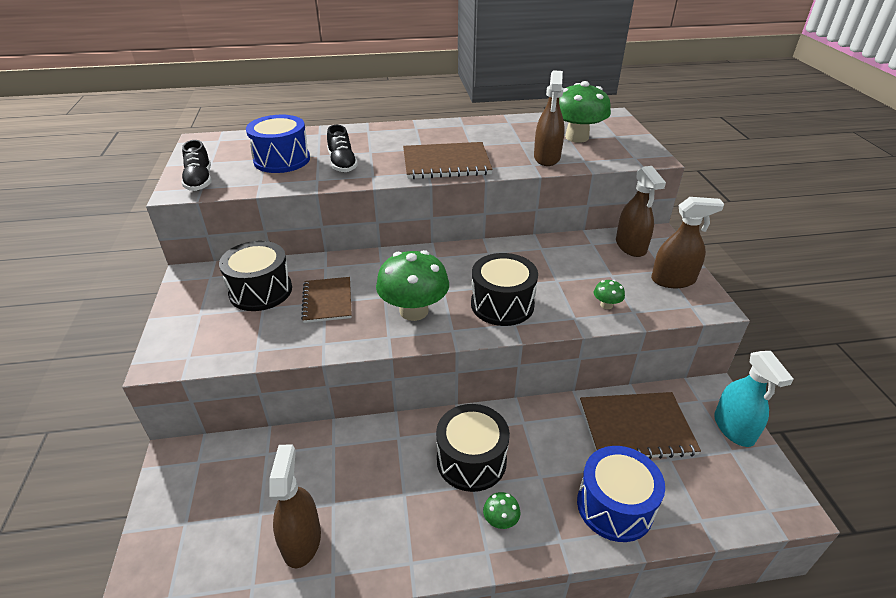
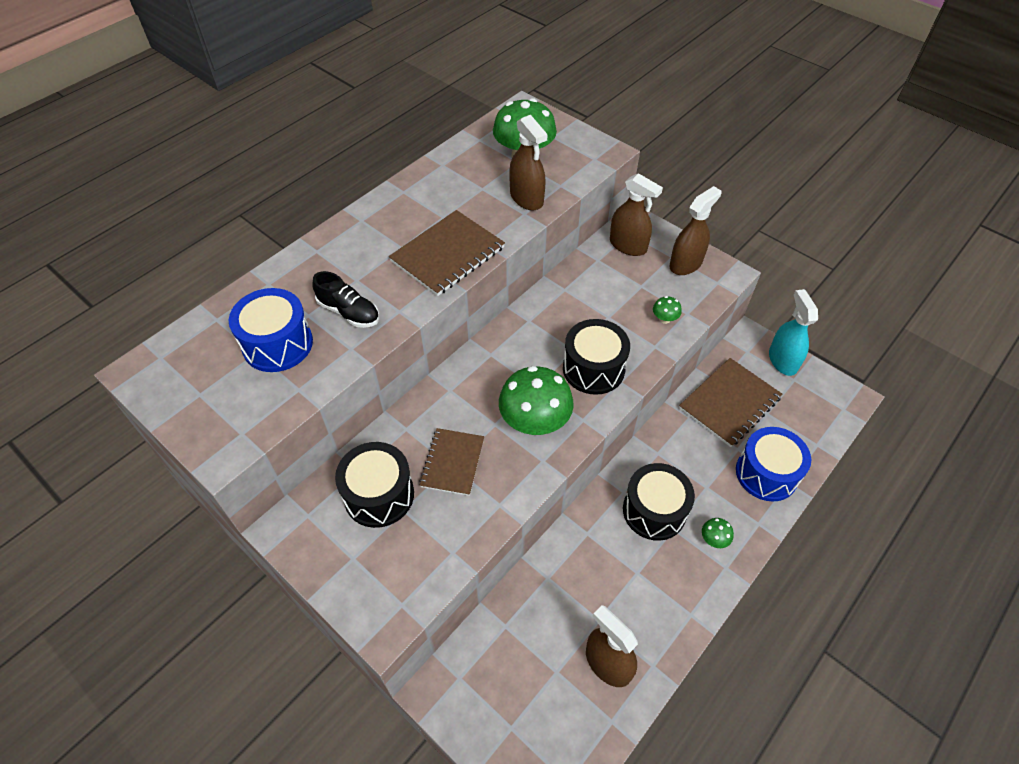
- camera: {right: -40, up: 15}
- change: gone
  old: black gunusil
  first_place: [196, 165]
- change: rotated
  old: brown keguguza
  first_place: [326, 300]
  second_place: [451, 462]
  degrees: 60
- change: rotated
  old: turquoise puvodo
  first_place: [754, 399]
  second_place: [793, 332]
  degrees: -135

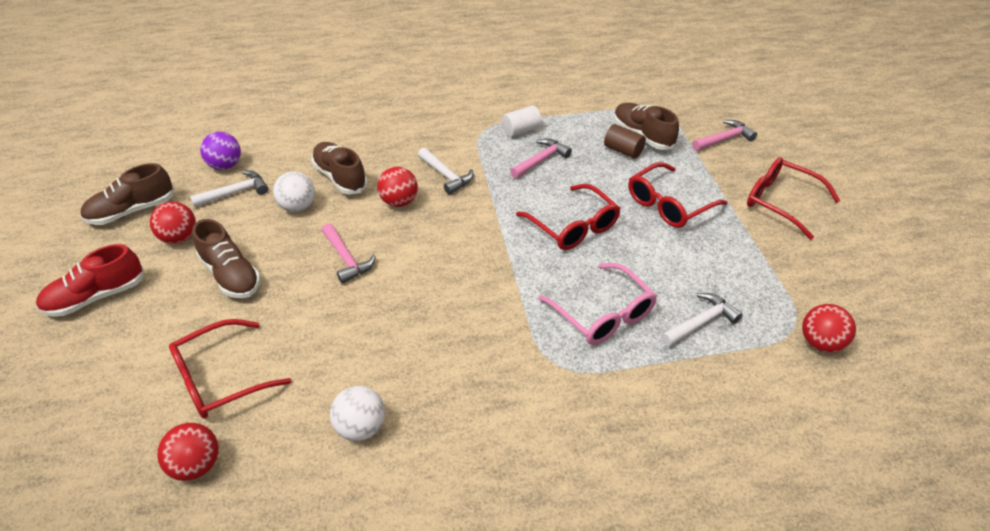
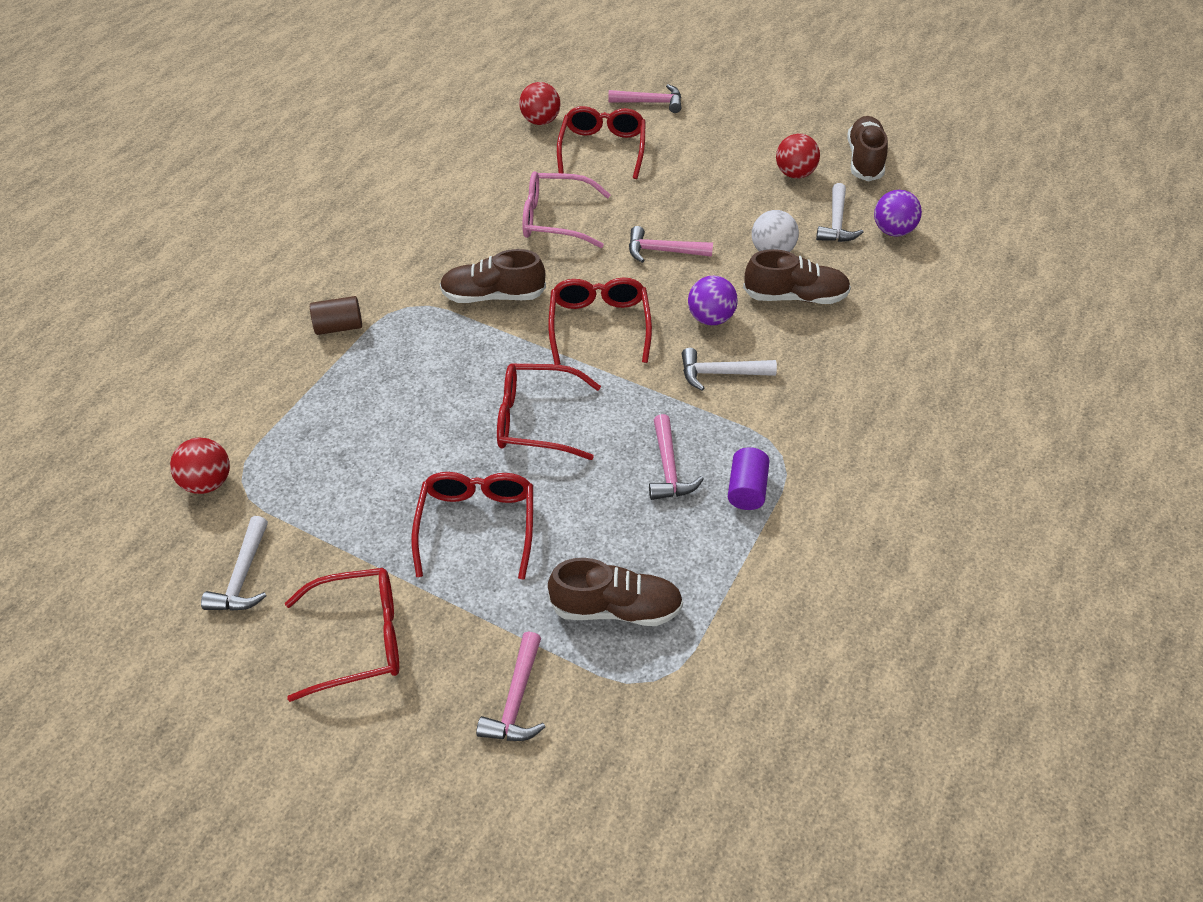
- camera: {right: 130, up: 5}
- change: gone
  old: red gunusil
  first_place: [90, 280]
- change: shifted
  old: brown gunusil
  first_place: [226, 258]
  second_place: [493, 276]
- change: gone
  old: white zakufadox
  first_place: [357, 413]
- change: repainted
  old: red zakufadox
  new: purple zakufadox
  first_place: [397, 187]
  second_place: [713, 300]
- change: repainted
  old: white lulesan
  new: purple lulesan
  first_place: [522, 121]
  second_place: [749, 478]
- change: shifted
  old: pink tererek
  first_place: [597, 304]
  second_place: [566, 209]
- change: shifted
  old: brown lulesan
  first_place: [625, 141]
  second_place: [336, 315]
- change: shifted
  old: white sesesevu
  first_place: [702, 320]
  second_place: [234, 563]
- change: new
  new: red tererek
  second_place: [600, 321]
- change: new
  new: pink sesesevu
  second_place: [644, 98]

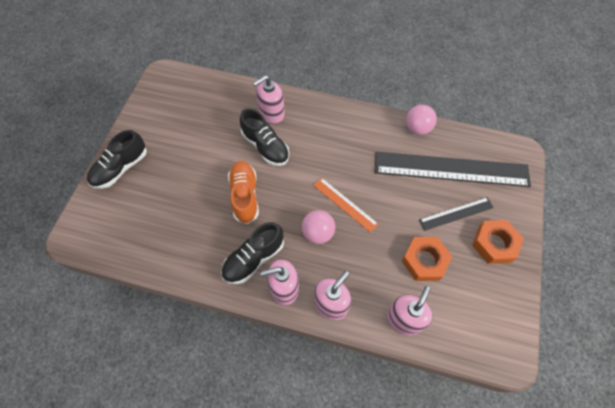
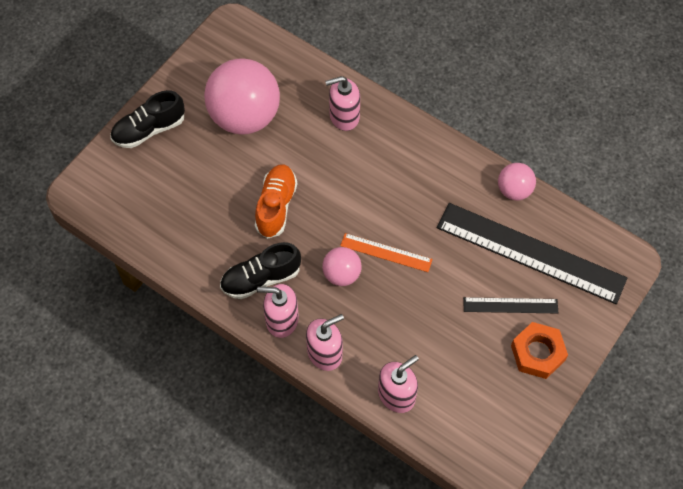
- camera: {right: 20, up: 0}
- change: gone
  old: black gunusil
  first_place: [264, 137]
- change: rotated
  old: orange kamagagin
  first_place: [345, 205]
  second_place: [386, 252]
  degrees: -45
- change: gone
  old: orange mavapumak
  first_place: [427, 259]
- change: new
  new: pink zakufadox
  second_place: [242, 96]

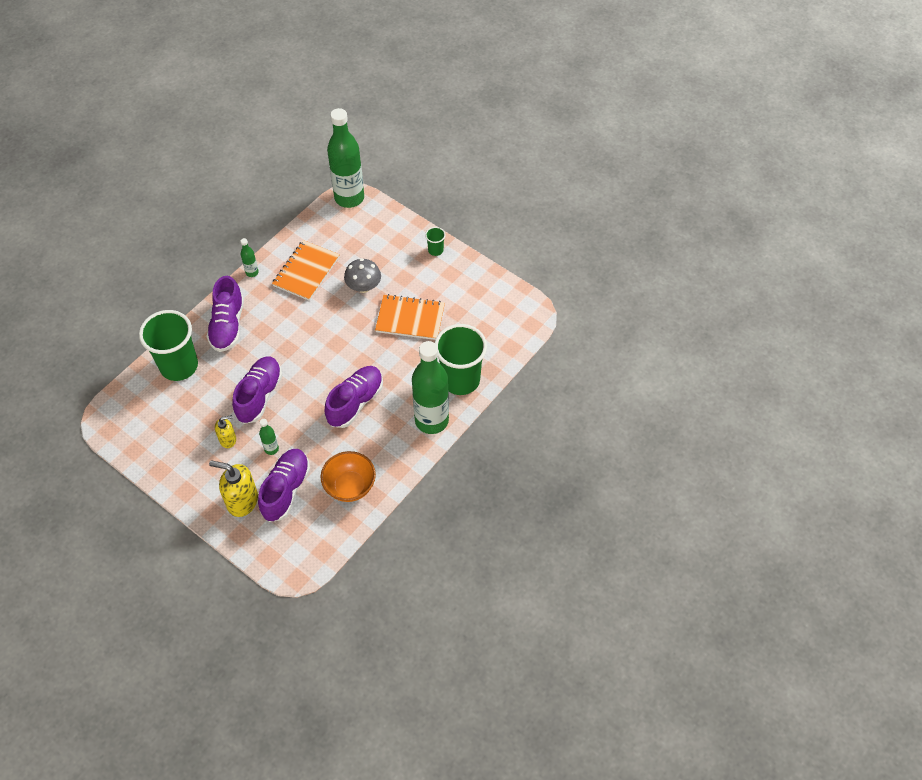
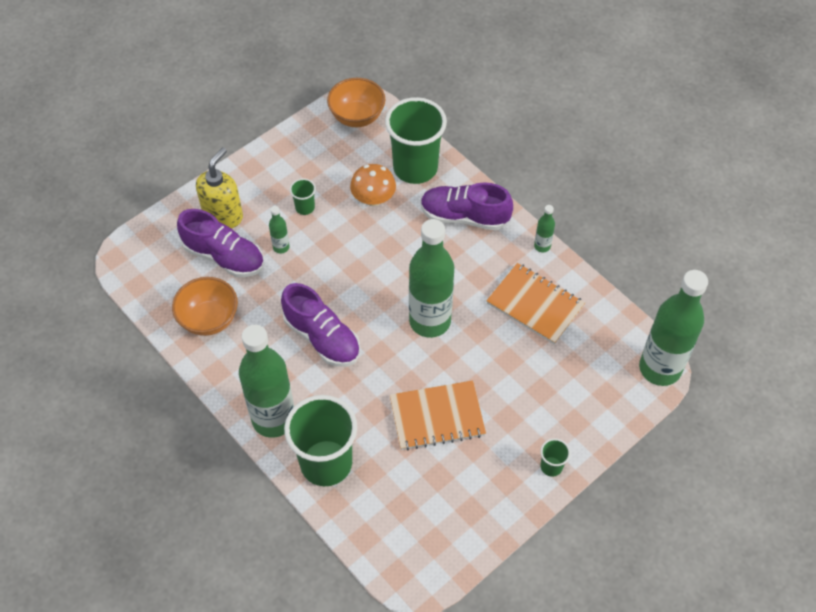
- camera: {right: 100, up: 0}
- change: swapped
  old: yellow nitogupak
  new: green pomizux
  first_place: [225, 431]
  second_place: [303, 196]
- change: gone
  old: purple gunusil
  first_place: [257, 390]
- change: gone
  old: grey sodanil
  first_place: [362, 275]
- change: rotated
  old: orange keguguza
  first_place: [410, 317]
  second_place: [438, 416]
  degrees: 60
- change: new
  new: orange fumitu
  second_place: [356, 102]
- change: new
  new: orange sodanil
  second_place: [373, 185]
- change: new
  new: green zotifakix
  second_place: [431, 278]

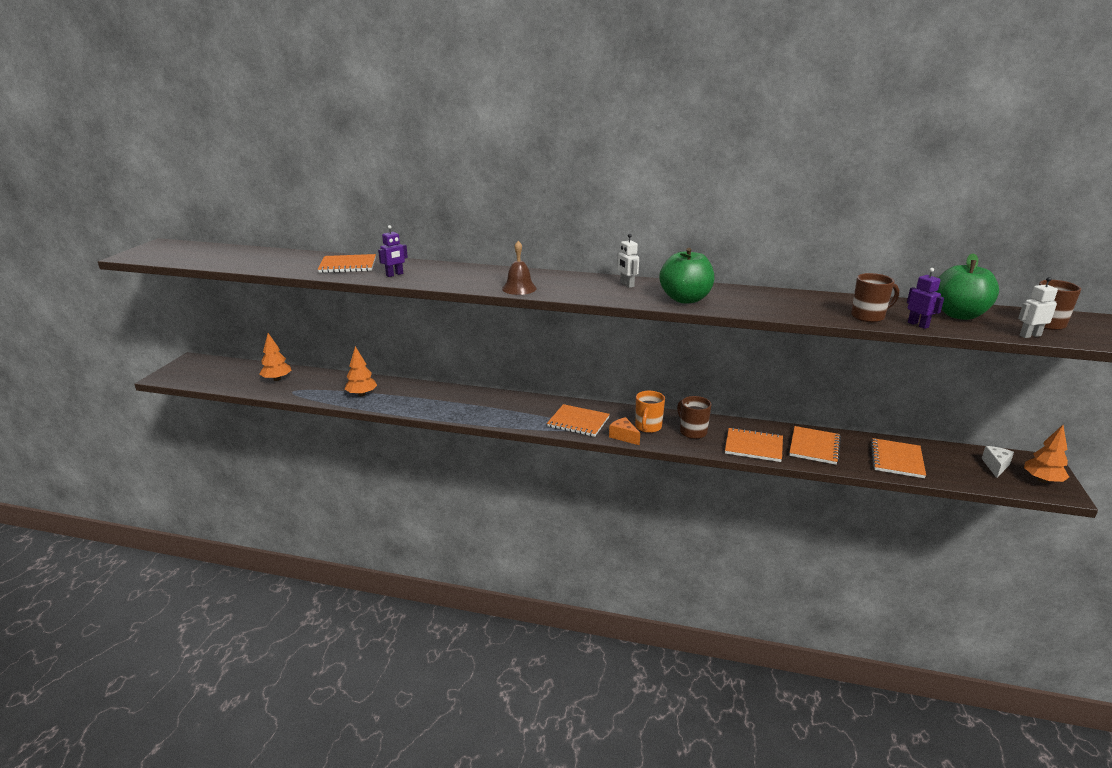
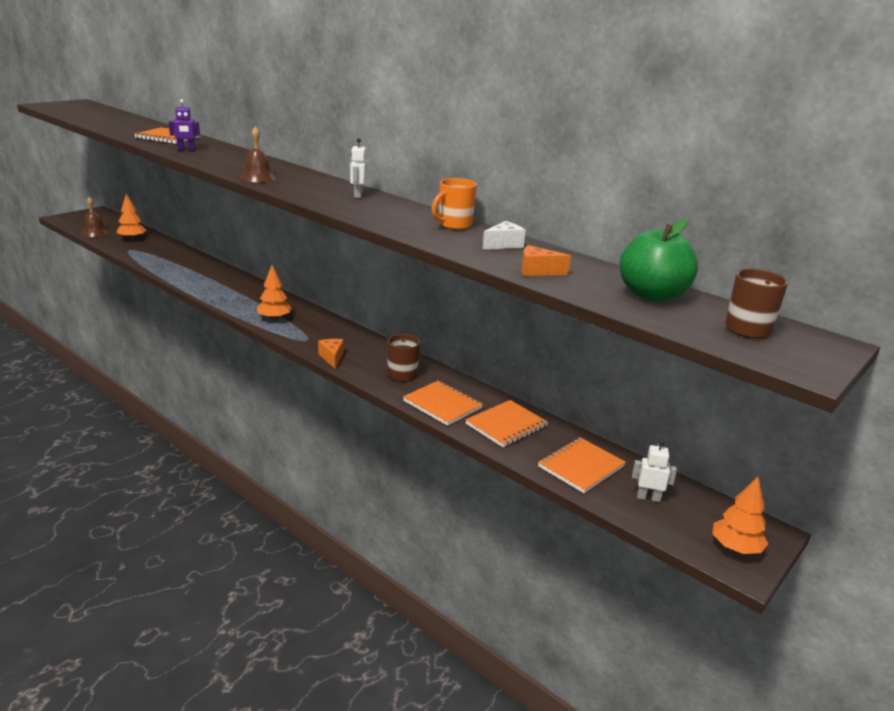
- camera: {right: 25, up: 0}
- change: shifted
  old: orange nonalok
  first_place: [361, 371]
  second_place: [274, 293]
- change: gone
  old: orange keguguza
  first_place: [578, 420]
- change: shifted
  old: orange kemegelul
  first_place: [650, 412]
  second_place: [454, 204]
- change: gone
  old: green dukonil
  first_place: [686, 276]
- change: swapped
  old: brown kemegelul
  new: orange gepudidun
  first_place: [875, 297]
  second_place: [546, 260]
- change: gone
  old: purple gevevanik
  first_place: [925, 298]
- change: shifted
  old: white gepudidun
  first_place: [997, 462]
  second_place: [504, 235]
- change: shifted
  old: white gevevanik
  first_place: [1038, 307]
  second_place: [654, 471]
- change: new
  new: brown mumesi
  second_place: [95, 217]

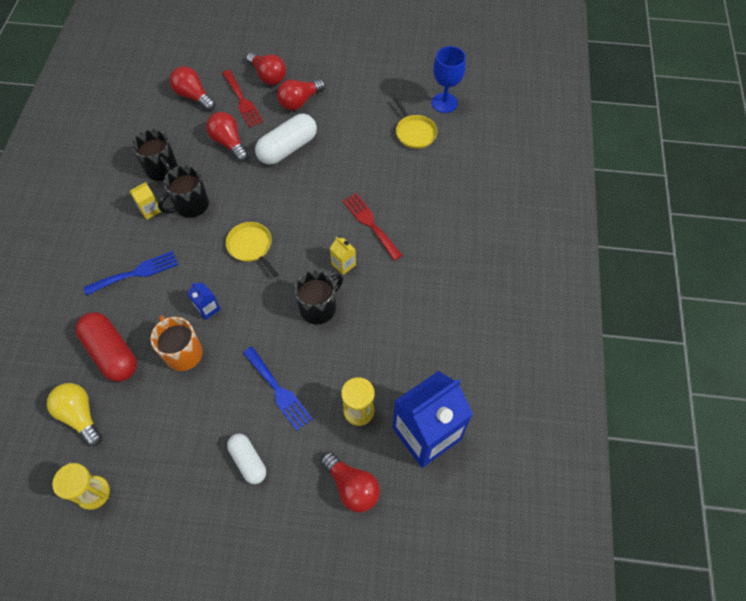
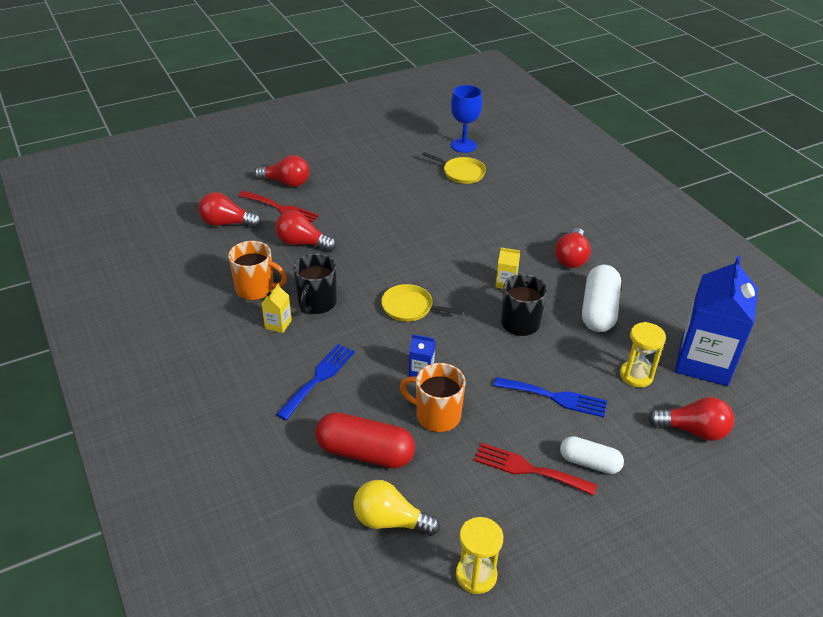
- camera: {right: -35, up: -20}
- change: repainted
  old: black kemegelul
  new: orange kemegelul
  first_place: [154, 155]
  second_place: [257, 270]
- change: shifted
  old: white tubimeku
  first_place: [286, 139]
  second_place: [601, 298]
- change: shifted
  old: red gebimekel
  first_place: [301, 94]
  second_place: [573, 248]
- change: shifted
  old: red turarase
  first_place: [373, 227]
  second_place: [535, 469]

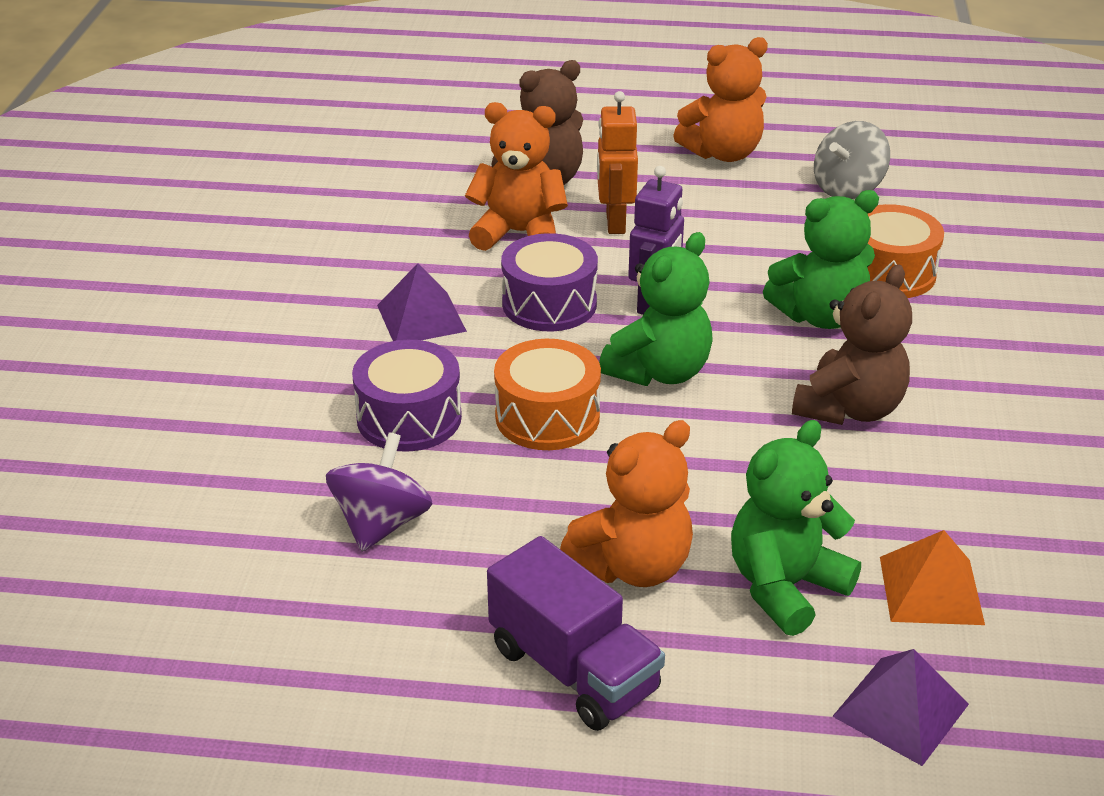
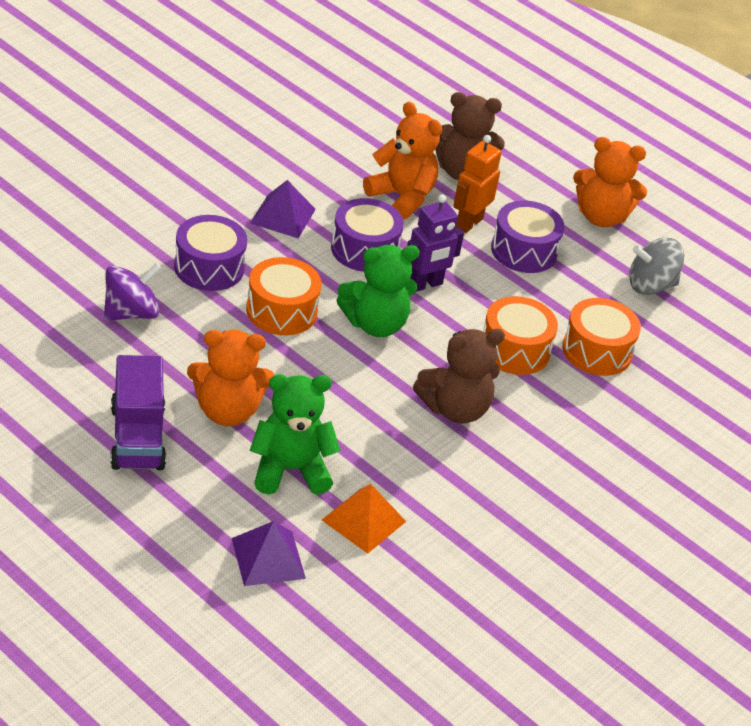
- camera: {right: 30, up: 5}
- change: swapped
  old: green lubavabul
  new: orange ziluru
  first_place: [821, 259]
  second_place: [520, 335]
- change: new
  new: purple ziluru
  second_place: [527, 236]

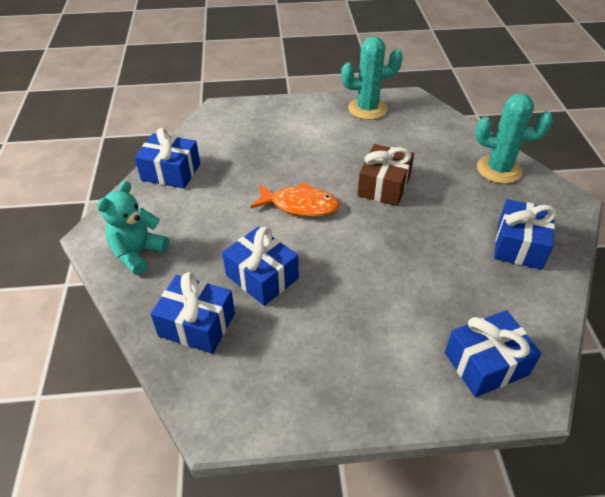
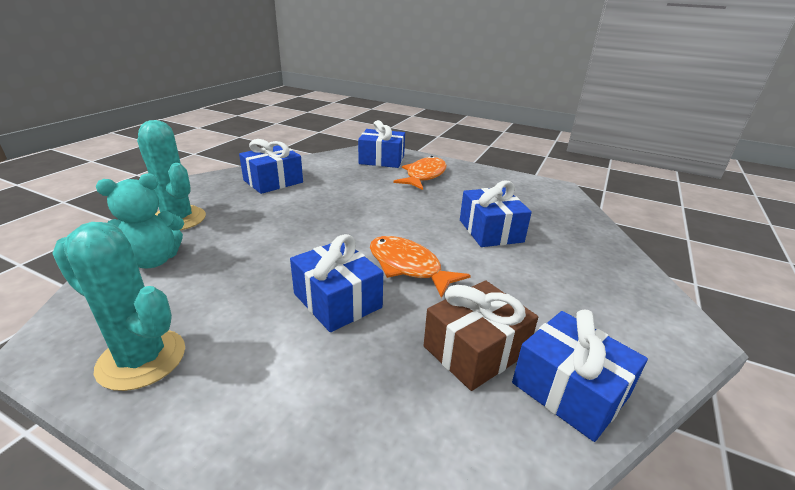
- camera: {right: -150, up: -15}
- change: shifted
  old: turquoise lubavabul
  first_place: [133, 228]
  second_place: [140, 220]
- change: shifted
  old: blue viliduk
  first_place: [193, 313]
  second_place: [336, 283]
- change: shifted
  old: brown viliduk
  first_place: [386, 175]
  second_place: [481, 335]
- change: new
  new: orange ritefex
  second_place: [420, 173]

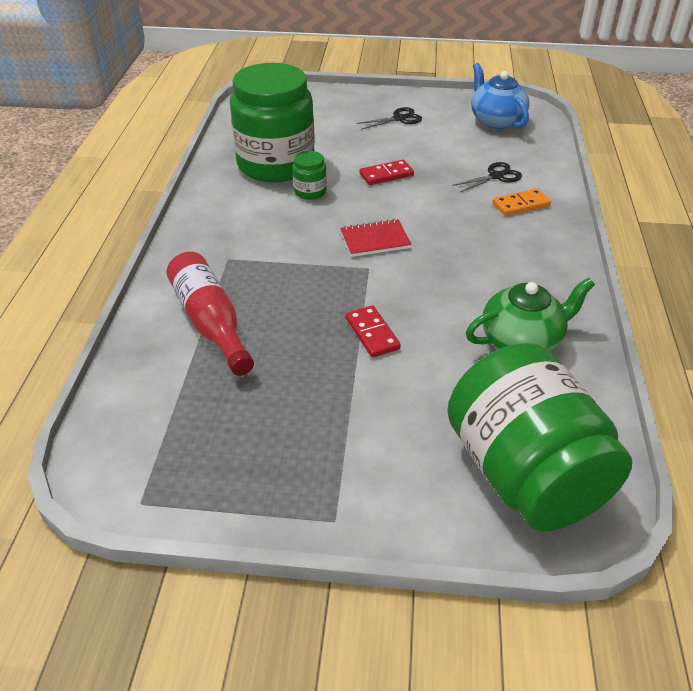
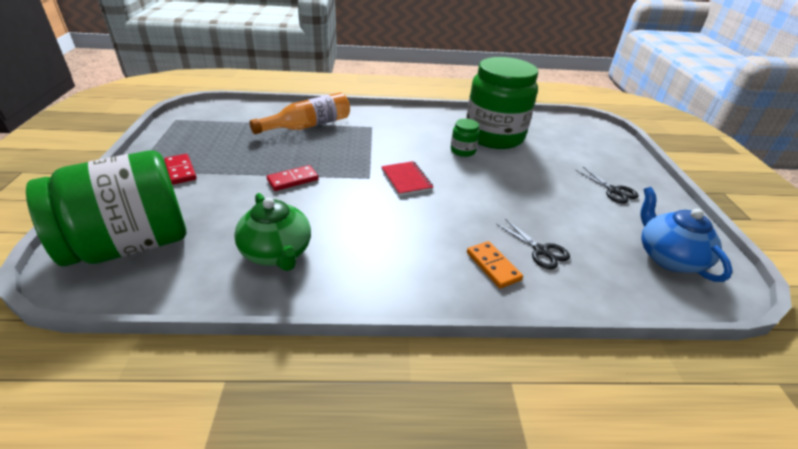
- camera: {right: 80, up: -5}
- change: repainted
  old: red zotifakix
  new: orange zotifakix
  first_place: [210, 314]
  second_place: [299, 113]
- change: shifted
  old: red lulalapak
  first_place: [387, 172]
  second_place: [180, 169]
- change: rotated
  old: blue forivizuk
  first_place: [500, 96]
  second_place: [686, 234]
  degrees: -75

